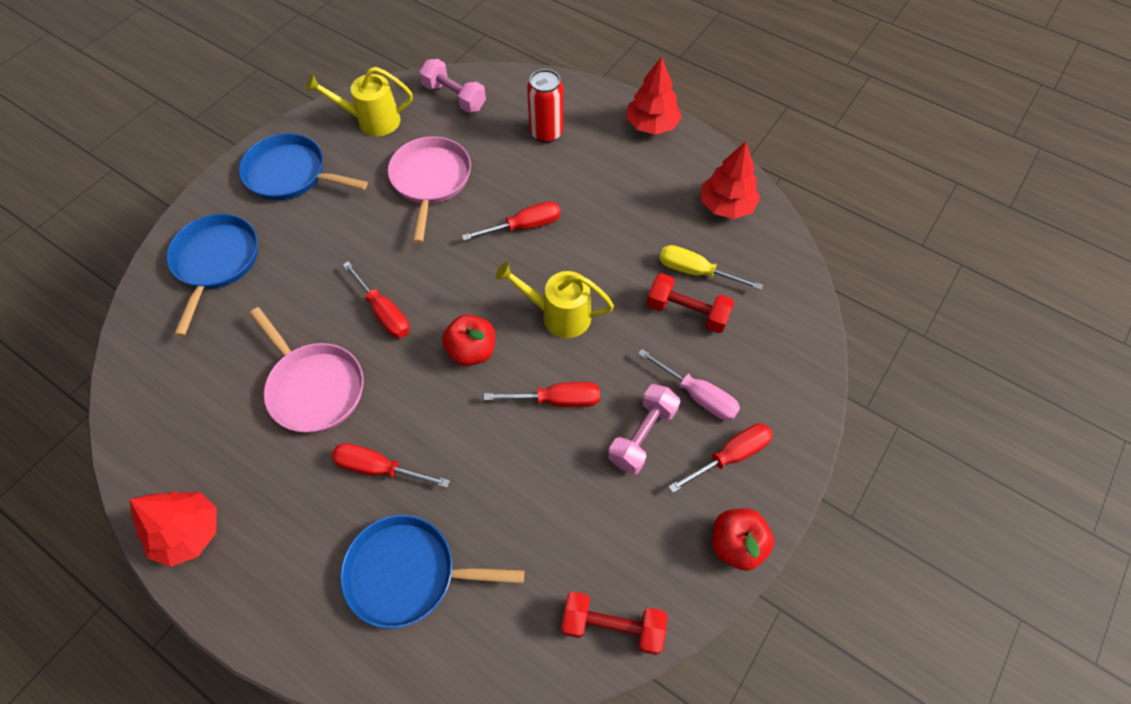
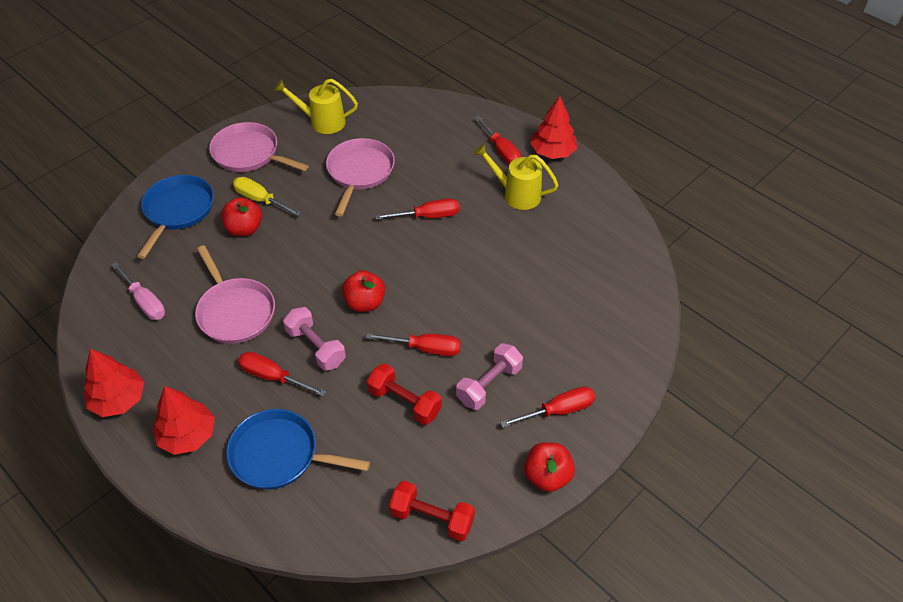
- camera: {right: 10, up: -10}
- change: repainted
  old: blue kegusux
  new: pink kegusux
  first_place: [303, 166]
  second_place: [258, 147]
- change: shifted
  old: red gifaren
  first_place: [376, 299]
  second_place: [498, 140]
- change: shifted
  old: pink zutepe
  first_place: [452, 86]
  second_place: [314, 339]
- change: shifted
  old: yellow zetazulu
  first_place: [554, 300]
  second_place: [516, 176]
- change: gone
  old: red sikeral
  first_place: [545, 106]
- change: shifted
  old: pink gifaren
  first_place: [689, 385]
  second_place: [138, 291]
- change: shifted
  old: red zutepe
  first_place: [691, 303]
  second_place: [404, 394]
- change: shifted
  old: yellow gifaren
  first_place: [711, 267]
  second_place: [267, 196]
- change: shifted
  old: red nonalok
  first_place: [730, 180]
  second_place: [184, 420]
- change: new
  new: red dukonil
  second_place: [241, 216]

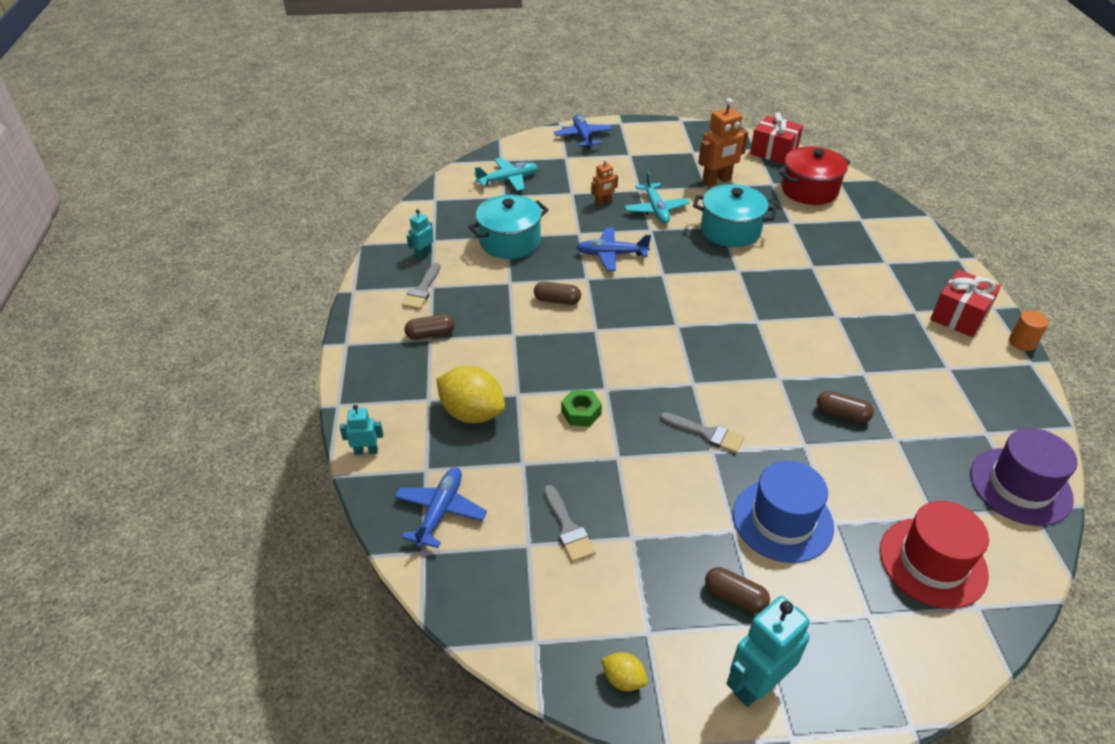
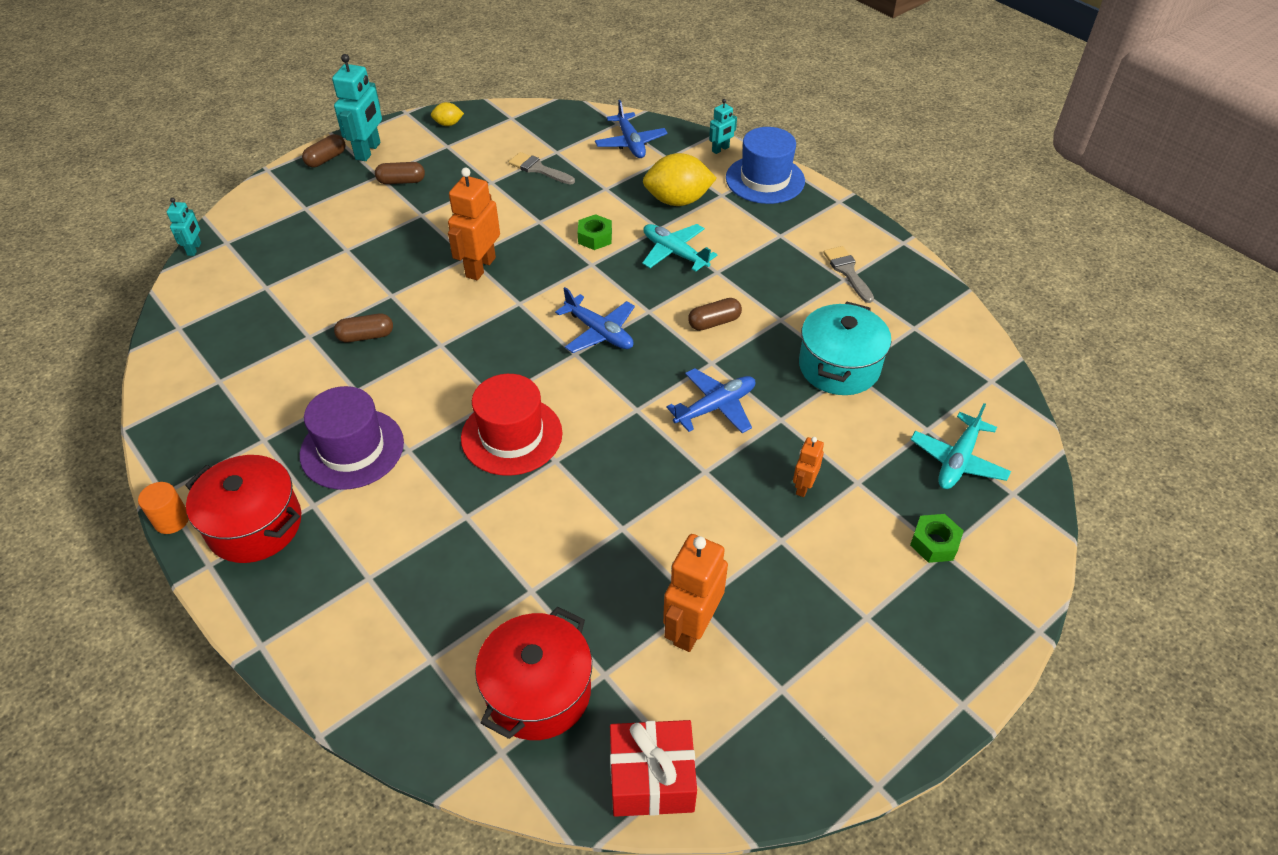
- camera: {right: 145, up: 5}
- change: shifted
  old: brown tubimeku
  first_place: [430, 327]
  second_place: [324, 150]
- change: shifted
  old: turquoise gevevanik
  first_place: [420, 234]
  second_place: [184, 227]
- change: shifted
  old: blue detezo
  first_place: [583, 131]
  second_place: [595, 320]
- change: shifted
  old: turquoise detezo
  first_place: [657, 197]
  second_place: [680, 248]
- change: swapped
  old: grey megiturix
  new: orange gevevanik
  first_place: [702, 432]
  second_place: [474, 224]
- change: gone
  old: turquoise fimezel
  first_place: [735, 215]
- change: shifted
  old: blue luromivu
  first_place: [783, 512]
  second_place: [765, 165]
- change: shifted
  old: red luromivu
  first_place: [934, 555]
  second_place: [512, 425]
- change: swapped
  old: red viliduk
  new: red fimezel
  first_place: [965, 303]
  second_place: [243, 509]
- change: shifted
  old: purple luromivu
  first_place: [1024, 477]
  second_place: [352, 438]
- change: new
  new: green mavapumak
  second_place: [936, 538]

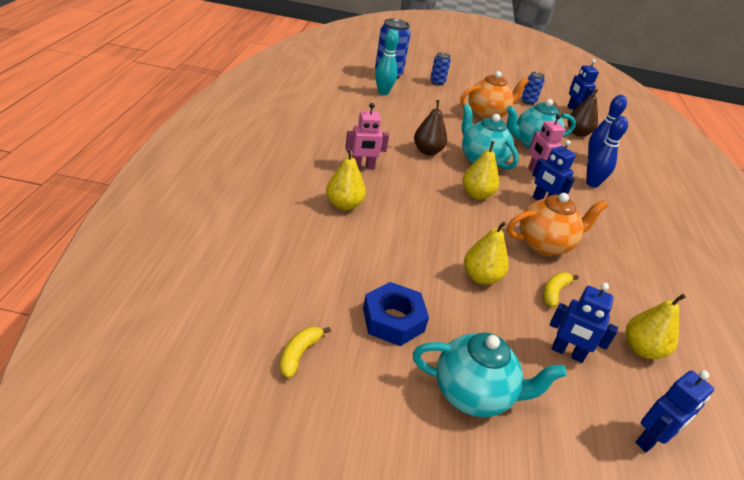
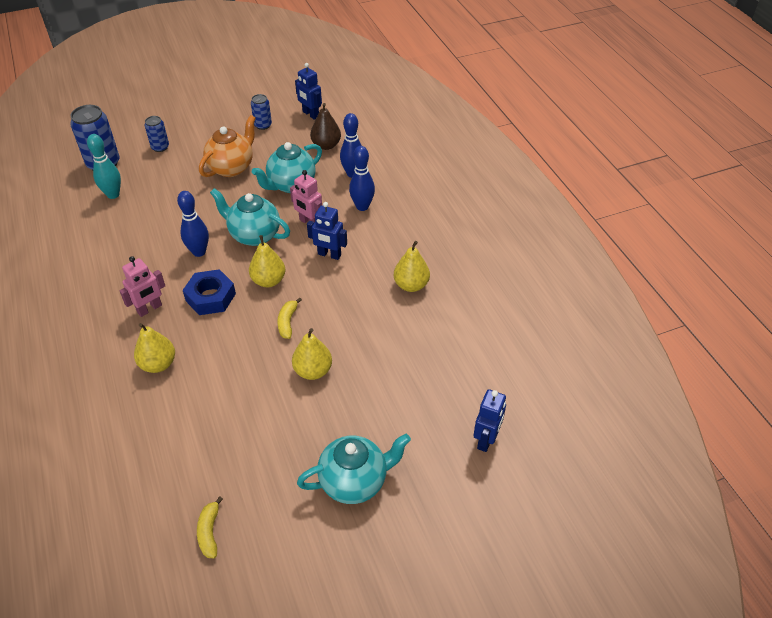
- camera: {right: -25, up: 10}
- change: shifted
  old: blue mavapumak
  first_place: [396, 314]
  second_place: [209, 292]
- change: swapped
  old: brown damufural
  new: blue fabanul
  first_place: [430, 127]
  second_place: [193, 224]
- change: gone
  old: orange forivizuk
  first_place: [557, 224]
- change: shifted
  old: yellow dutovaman
  first_place: [561, 289]
  second_place: [289, 318]
- change: gone
  old: blue gevevanik
  first_place: [584, 323]
- change: shifted
  old: yellow damufural
  first_place: [656, 326]
  second_place: [412, 266]

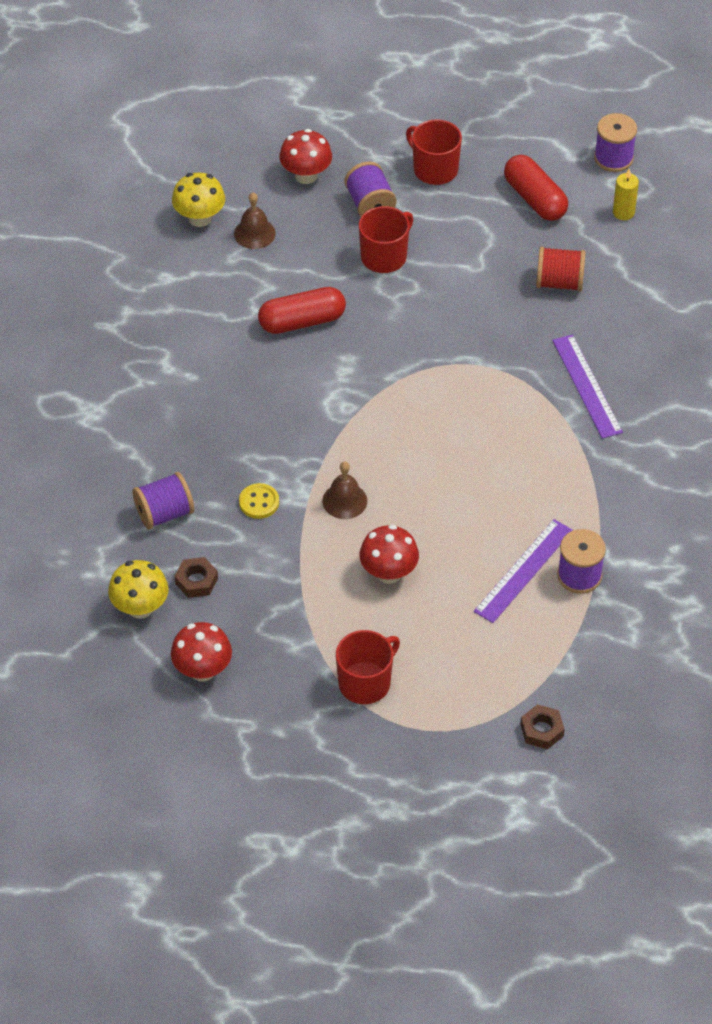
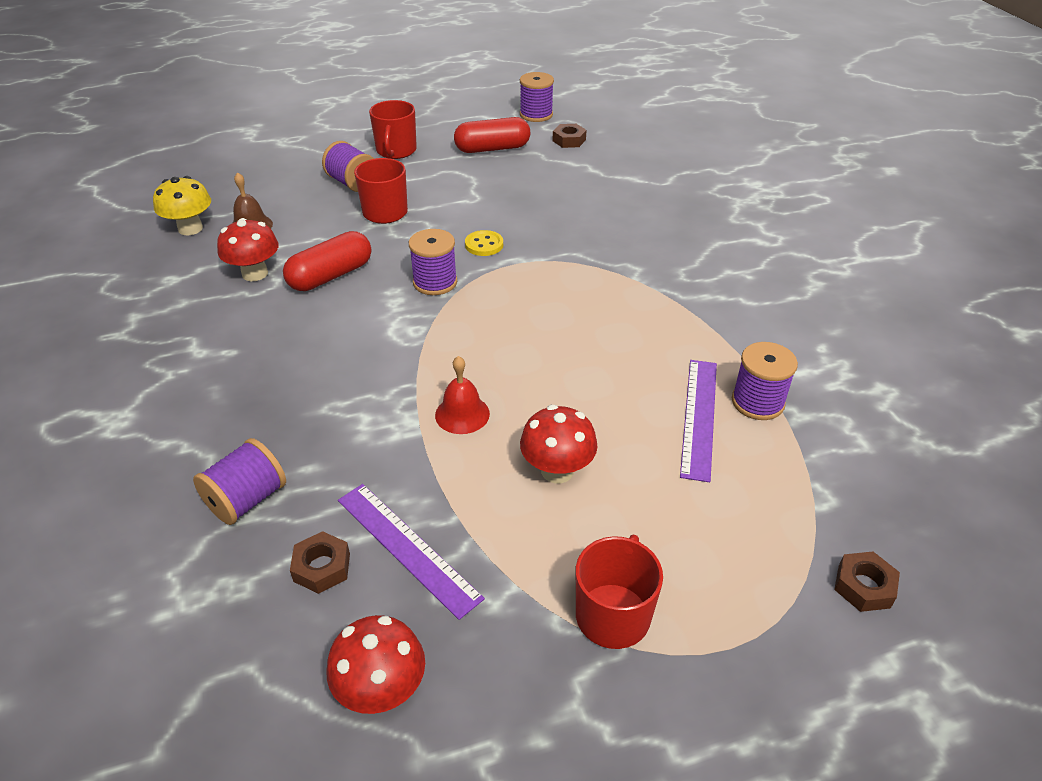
- camera: {right: -25, up: -10}
- change: gone
  old: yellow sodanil
  first_place: [138, 589]
- change: shifted
  old: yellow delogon
  first_place: [259, 501]
  second_place: [484, 243]
- change: shifted
  old: red sodanil
  first_place: [305, 156]
  second_place: [248, 249]
- change: repainted
  old: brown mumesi
  new: red mumesi
  first_place: [344, 490]
  second_place: [462, 395]
- change: rotated
  old: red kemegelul
  first_place: [434, 152]
  second_place: [393, 129]
  degrees: -105
- change: rotated
  old: red tubimeku
  first_place: [536, 188]
  second_place: [492, 135]
  degrees: -45
- change: gone
  old: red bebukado
  first_place: [561, 269]
- change: shifted
  old: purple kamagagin
  first_place: [587, 386]
  second_place: [411, 552]
- change: swapped
  old: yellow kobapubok
  new: brown mavapumak
  first_place: [626, 194]
  second_place: [569, 136]
- change: new
  new: purple bebukado
  second_place: [433, 262]

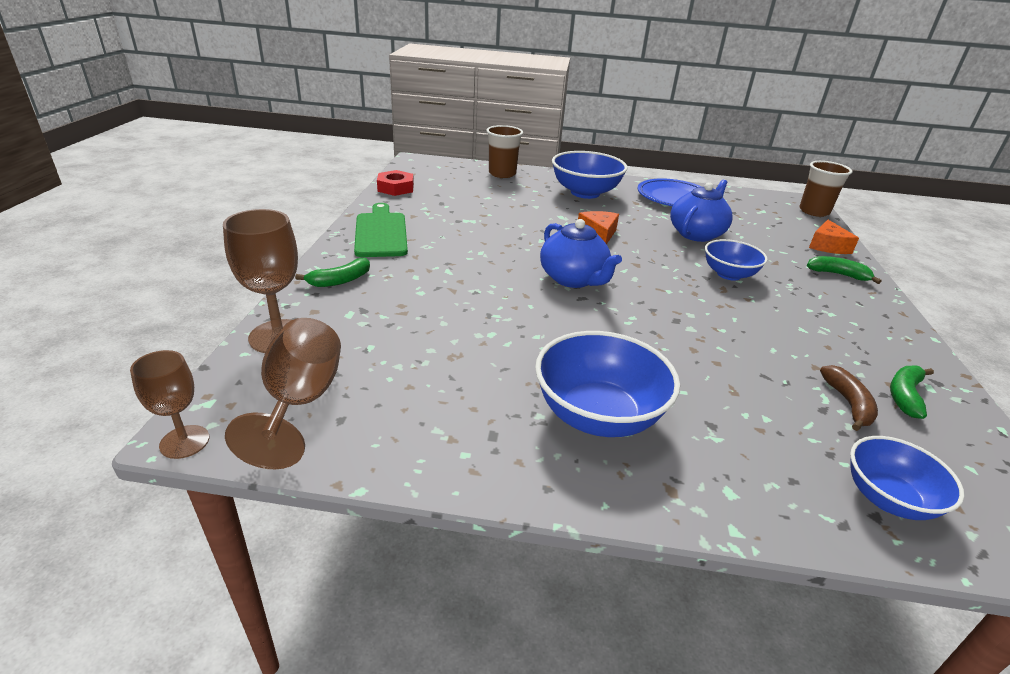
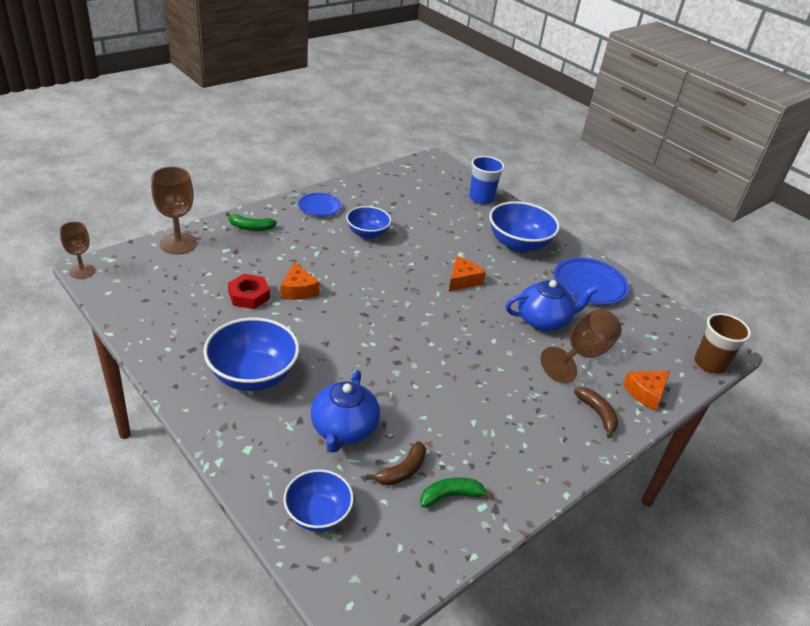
- camera: {right: 40, up: 5}
- change: shifted
  old: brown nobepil
  first_place: [283, 393]
  second_place: [581, 346]
- change: swapped
  old: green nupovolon
  new: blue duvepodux
  first_place: [381, 230]
  second_place: [320, 205]
- change: shifted
  old: red mavapumak
  first_place: [395, 183]
  second_place: [249, 291]
- change: repainted
  old: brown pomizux
  new: blue pomizux
  first_place: [504, 151]
  second_place: [487, 180]
- change: shifted
  old: blue forivizuk
  first_place: [581, 253]
  second_place: [345, 411]
- change: shifted
  old: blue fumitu
  first_place: [736, 260]
  second_place: [368, 222]
- change: repainted
  old: green dutovaman
  new: brown dutovaman
  first_place: [844, 270]
  second_place: [596, 412]
- change: new
  new: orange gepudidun
  second_place: [300, 281]

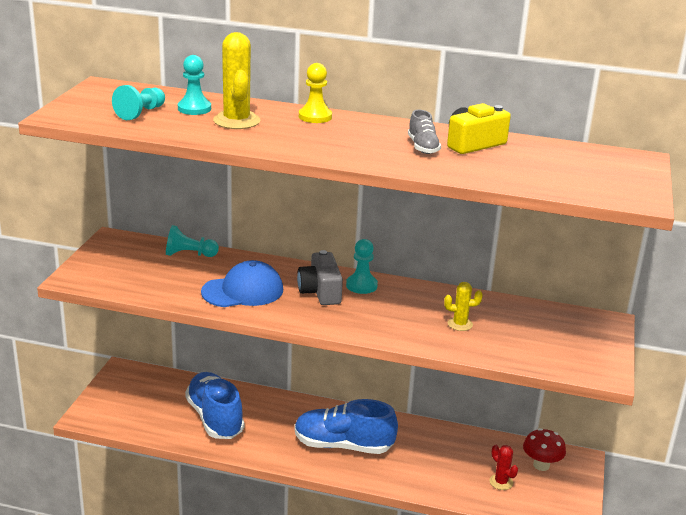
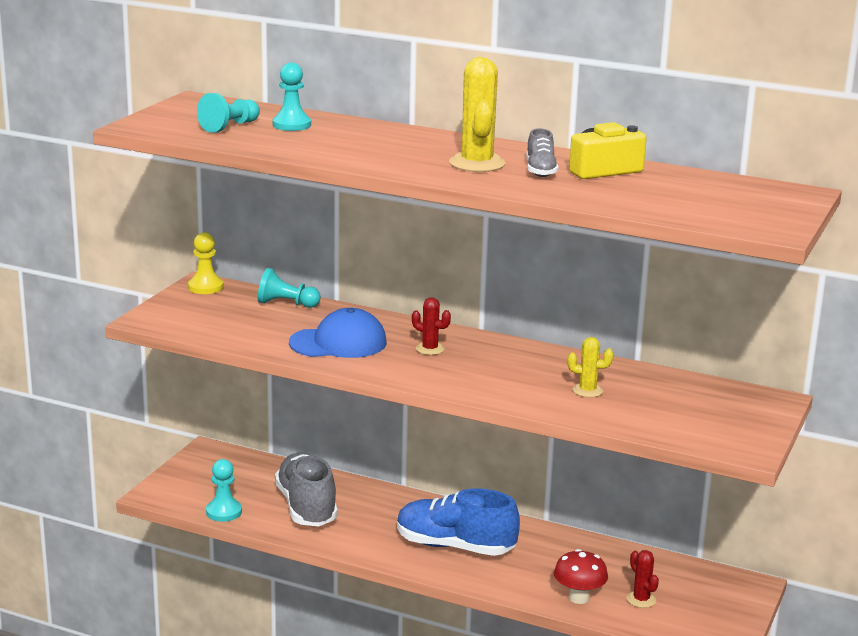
- camera: {right: 10, up: -5}
- change: repainted
  old: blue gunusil
  new: grey gunusil
  first_place: [214, 405]
  second_place: [306, 489]
- change: shifted
  old: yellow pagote
  first_place: [236, 80]
  second_place: [477, 114]
- change: swapped
  old: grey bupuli
  new: red pagote
  first_place: [320, 277]
  second_place: [431, 326]
- change: shifted
  old: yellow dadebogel
  first_place: [315, 93]
  second_place: [205, 263]
- change: shifted
  old: turquoise dadebogel
  first_place: [362, 266]
  second_place: [224, 490]
- change: shifted
  old: red sodanil
  first_place: [544, 449]
  second_place: [581, 576]

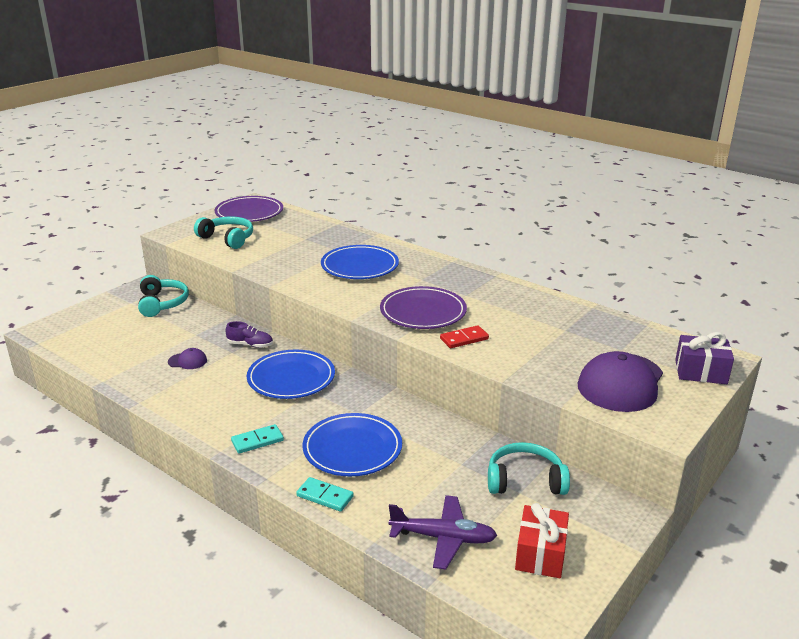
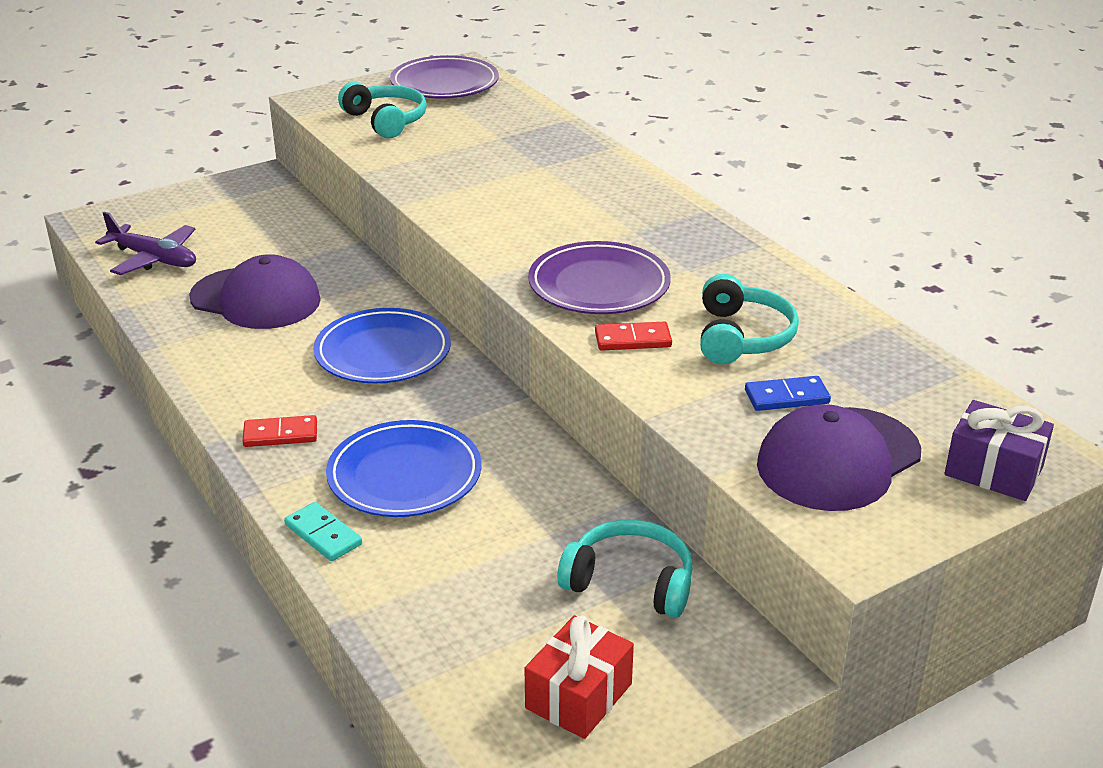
- camera: {right: 20, up: 5}
- change: shifted
  old: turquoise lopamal
  first_place: [163, 296]
  second_place: [749, 319]
- change: scaled
  old: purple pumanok
  first_place: [187, 358]
  second_place: [255, 291]
  factor: 2.3
- change: gone
  old: purple gunusil
  first_place: [249, 334]
- change: repainted
  old: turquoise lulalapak
  new: red lulalapak
  first_place: [257, 439]
  second_place: [279, 431]
- change: gone
  old: blue duvepodux
  first_place: [360, 262]
- change: shifted
  old: purple detezo
  first_place: [443, 532]
  second_place: [145, 243]
- change: new
  new: blue lulalapak
  second_place: [788, 393]

